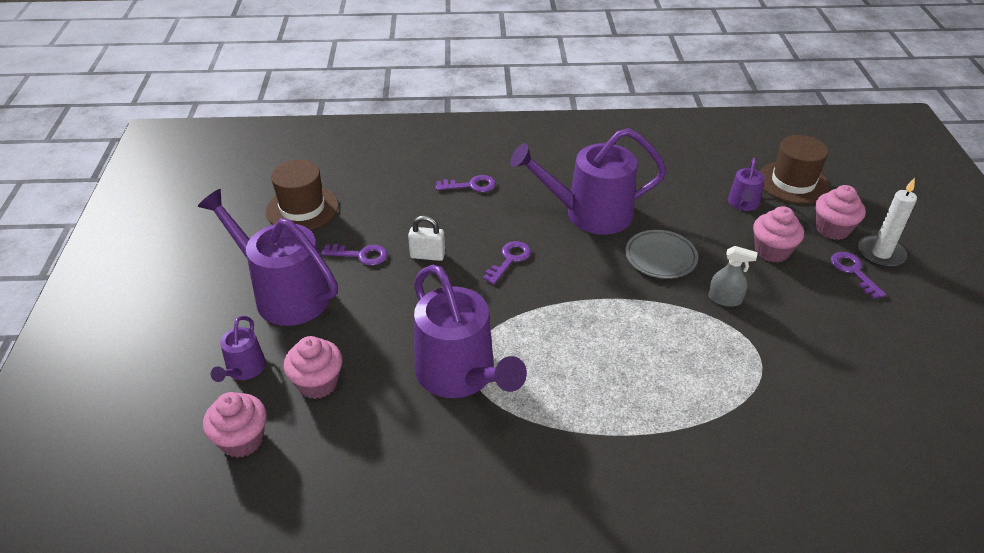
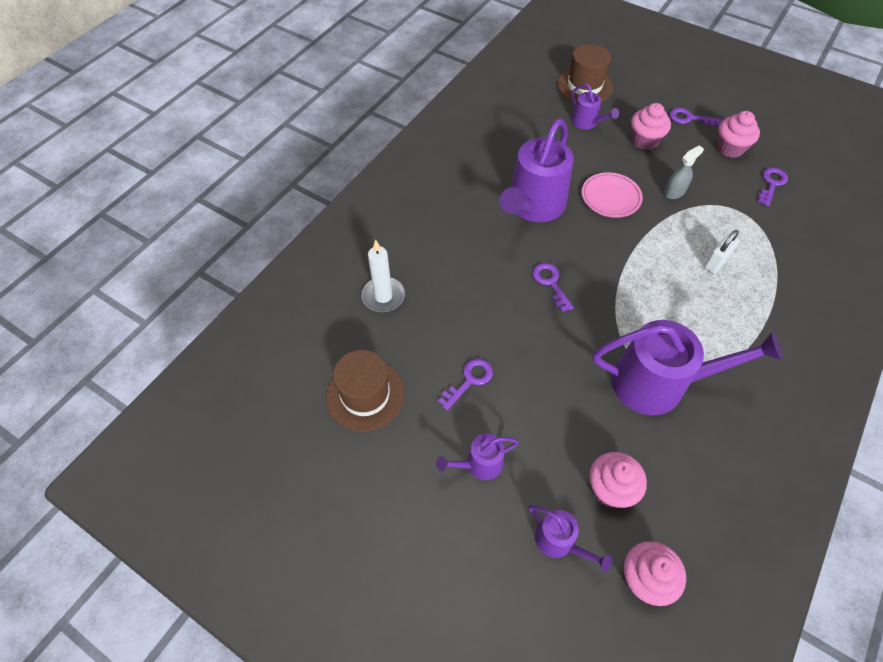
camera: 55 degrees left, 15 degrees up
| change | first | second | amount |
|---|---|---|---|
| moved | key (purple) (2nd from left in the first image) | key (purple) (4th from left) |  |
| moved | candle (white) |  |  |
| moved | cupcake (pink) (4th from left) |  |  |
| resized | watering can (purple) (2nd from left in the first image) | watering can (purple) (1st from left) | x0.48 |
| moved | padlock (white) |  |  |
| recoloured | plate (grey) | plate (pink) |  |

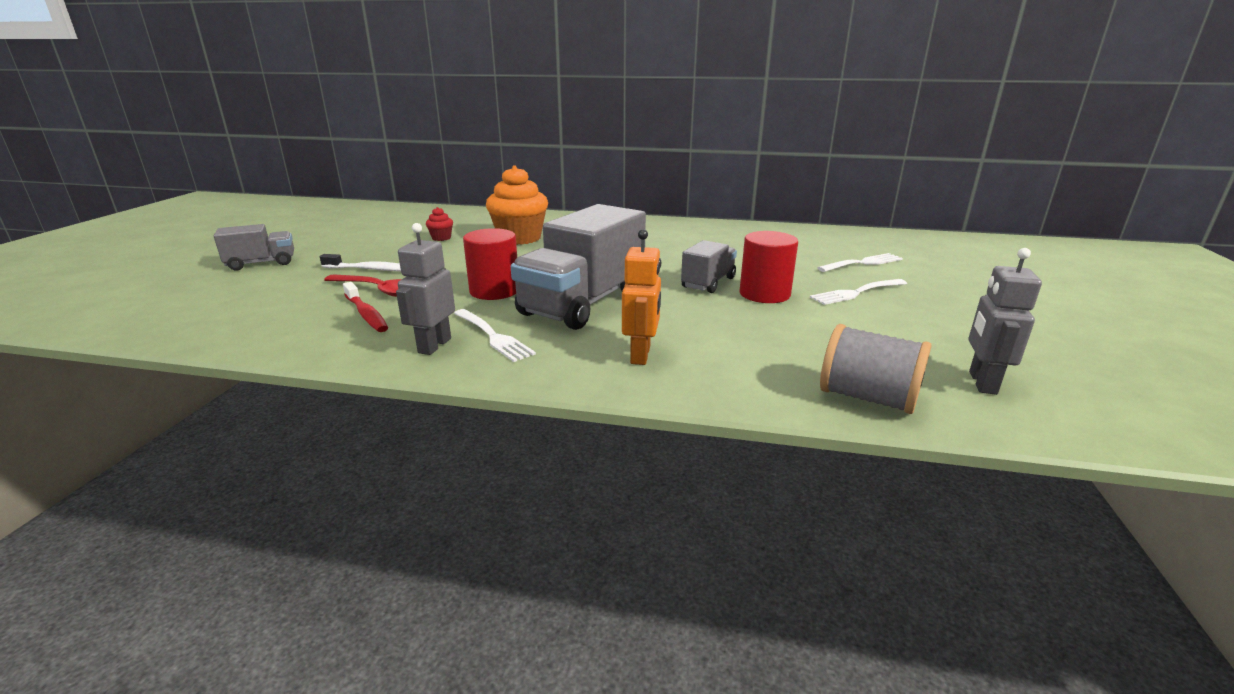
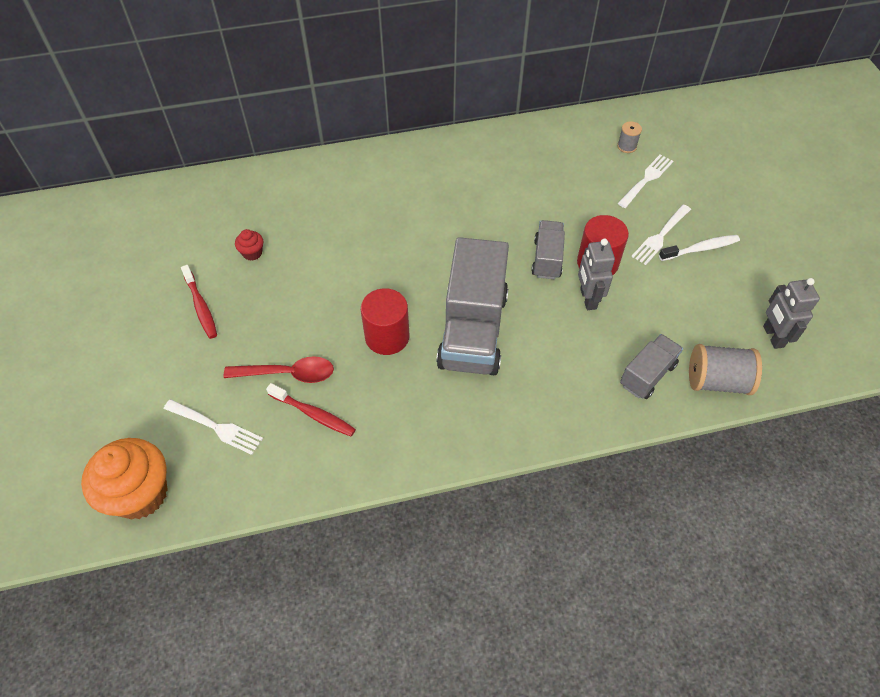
camera: 25 degrees left, 30 degrees up
| change | first | second | amount |
|---|---|---|---|
| moved | cupcake (orange) |  |  |
| moved | robot (grey) (1st from left) |  |  |
| moved | truck (grey) (1st from left in the first image) | truck (grey) (3rd from left) |  |
| removed | robot (orange) |  |  |
| moved | toothbrush (white) |  |  |
| moved | fork (white) (1st from left) |  |  |
| added |  | spool (grey) (1st from left) |  |
| added |  | toothbrush (red) (1st from left) |  |

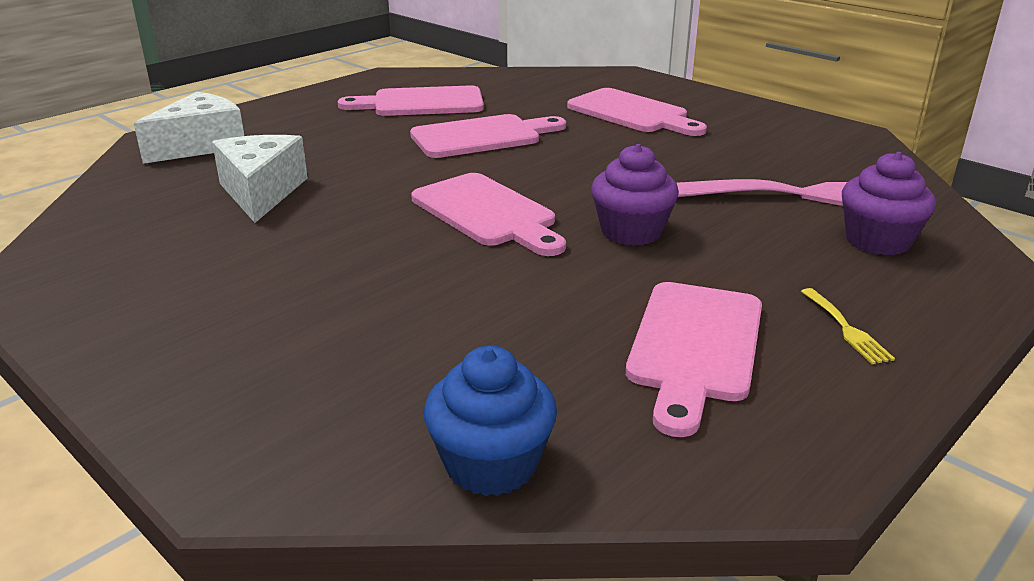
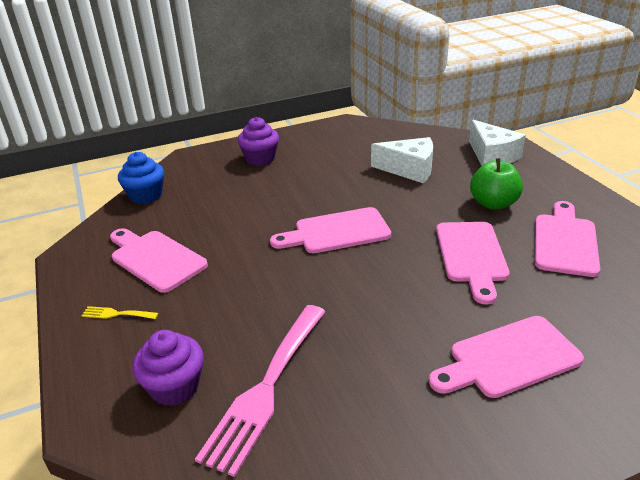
camera: 115 degrees right, 5 degrees up
| change | first | second | amount |
|---|---|---|---|
| moved | cupcake (purple) (1st from left in the first image) | cupcake (purple) (2nd from left) |  |
| added |  | apple (green) |  |

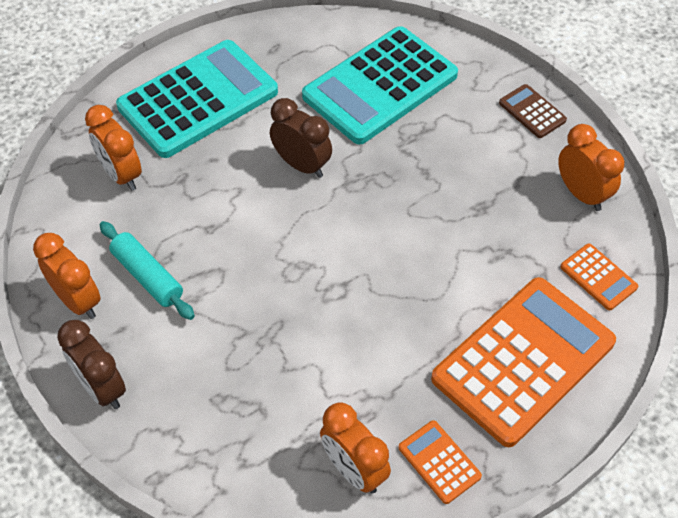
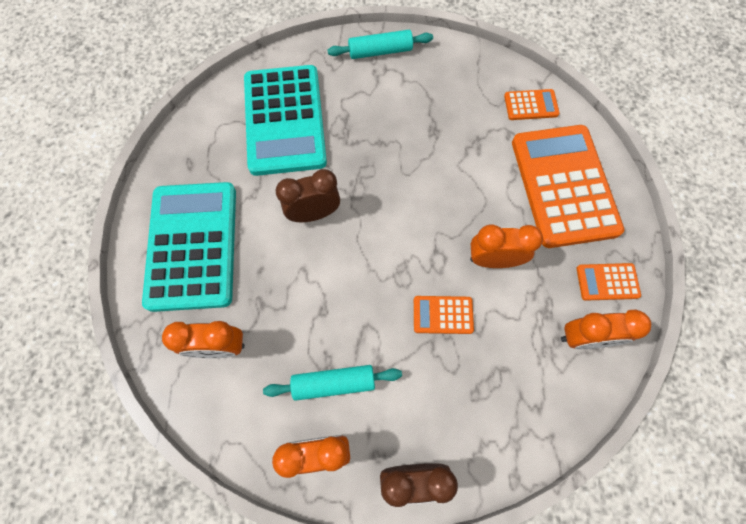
camera: 55 degrees left, 15 degrees up
| change | first | second | amount |
|---|---|---|---|
| replaced | calculator (brown) | rolling pin (turquoise) (2nd from left) |  |
| moved | clock (orange) (4th from left in the first image) | clock (orange) (3rd from left) |  |
| added |  | calculator (orange) (1st from left) |  |

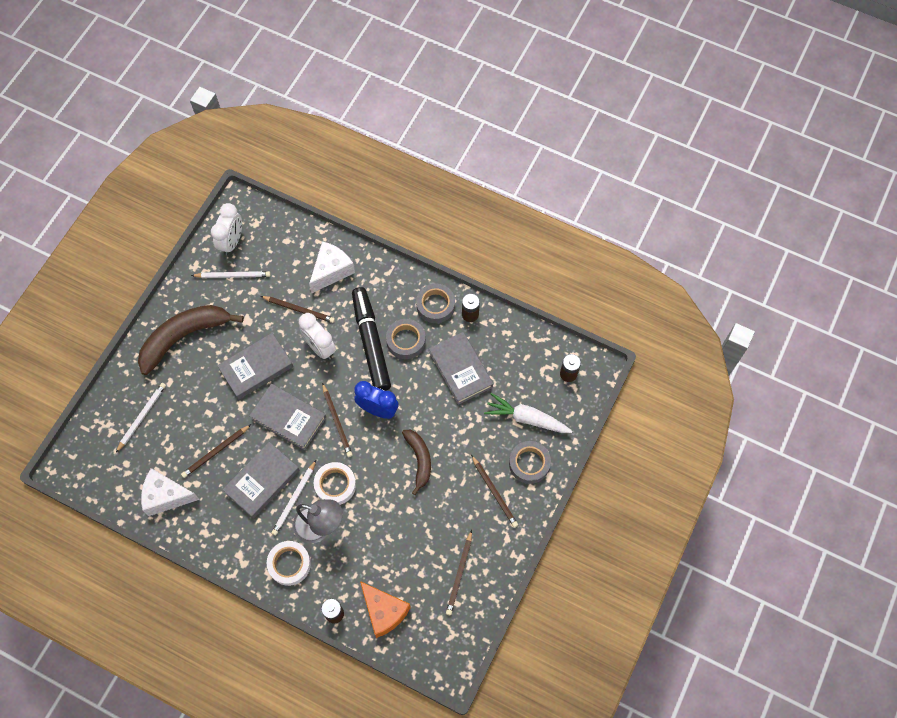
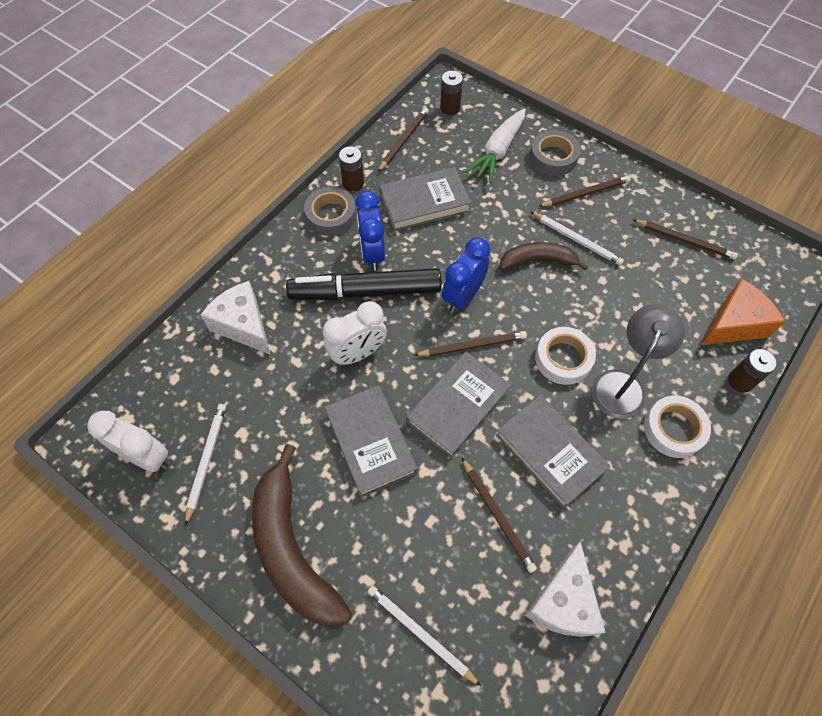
camera: 80 degrees left, 5 degrees down
| change | first | second | amount |
|---|---|---|---|
| moved | pencil (brown) (2nd from left in the first image) | pencil (brown) (1st from left) |  |
| replaced | tape (grey) (1st from left) | clock (blue) (1st from left) |  |
| moved | pencil (white) (3rd from left) |  |  |

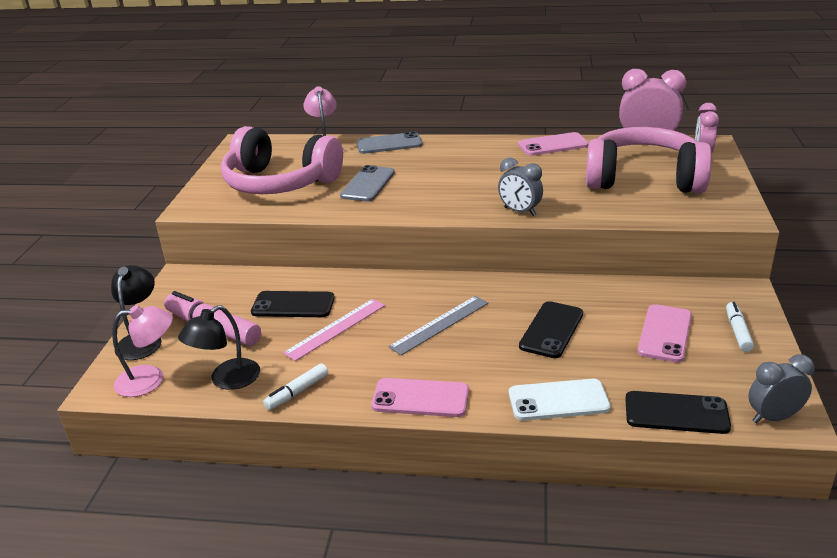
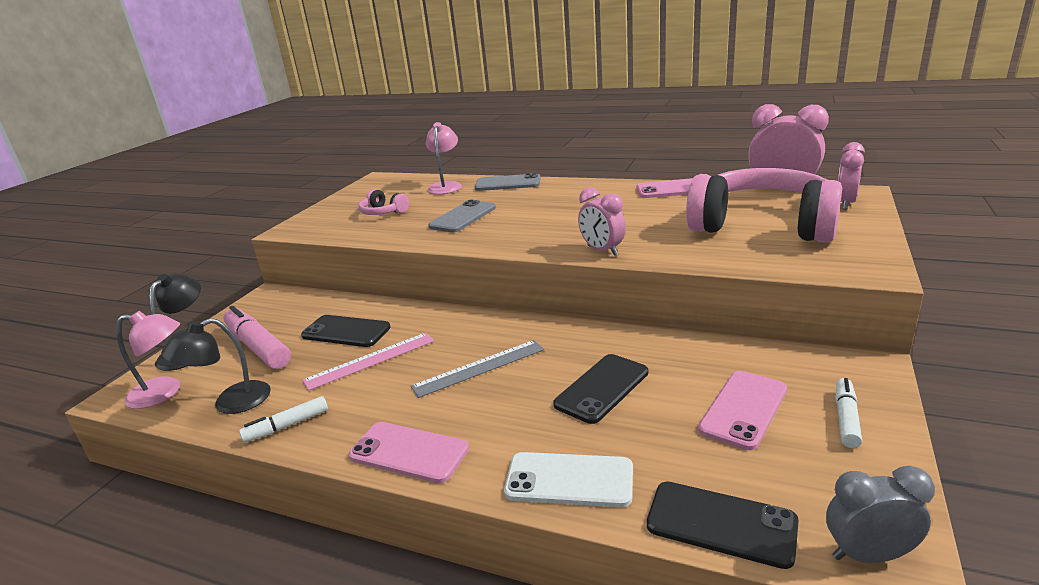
camera: 15 degrees right, 5 degrees down
| change | first | second | amount |
|---|---|---|---|
| resized | headphones (pink) (1st from left) |  | x0.41 |
| recoloured | clock (grey) (1st from left) | clock (pink) (1st from left) |  |

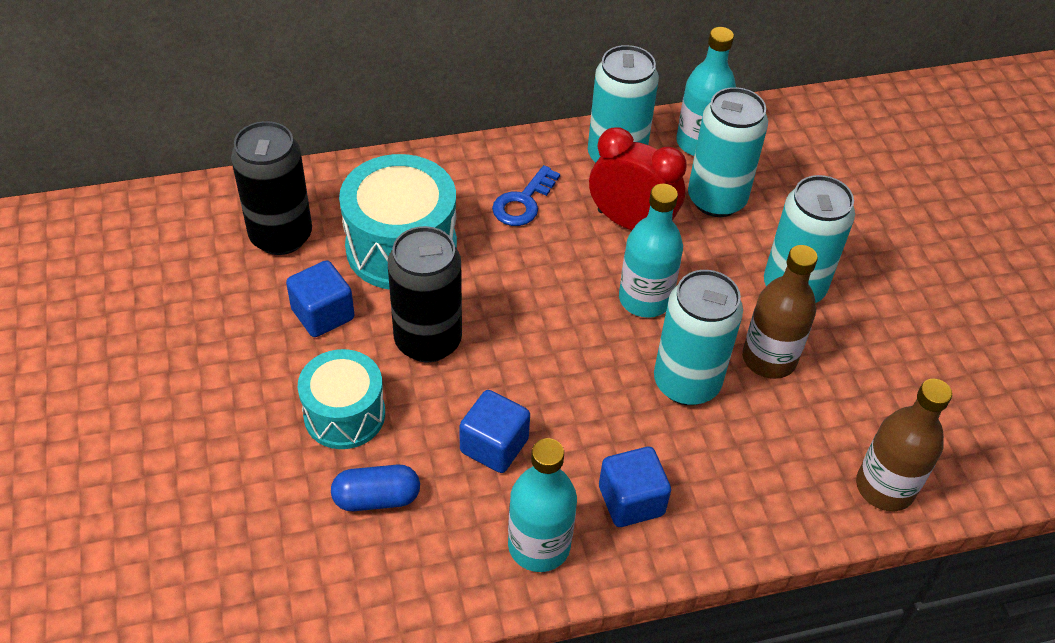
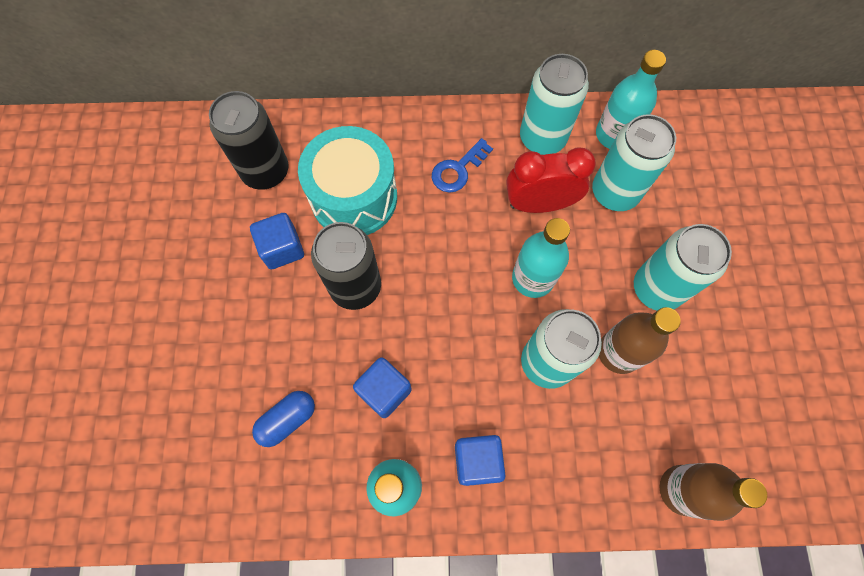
camera: 15 degrees right, 20 degrees up
| change | first | second | amount |
|---|---|---|---|
| turned | clock (red) |  | 45 degrees counterclockwise |
| removed | drum (turquoise) (1st from left) |  |  |
| turned | capsule (blue) |  | 45 degrees counterclockwise |

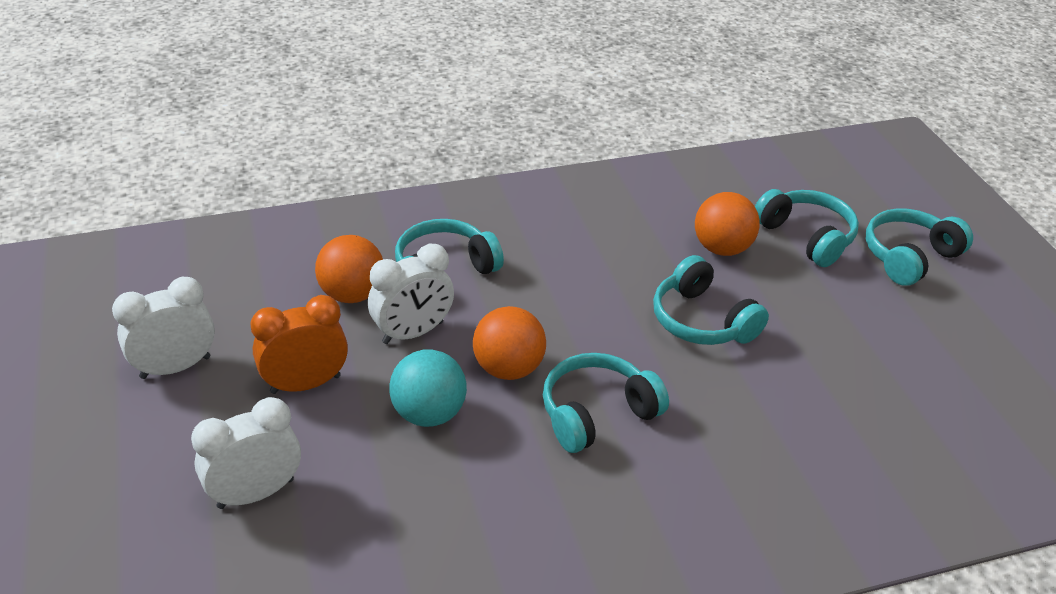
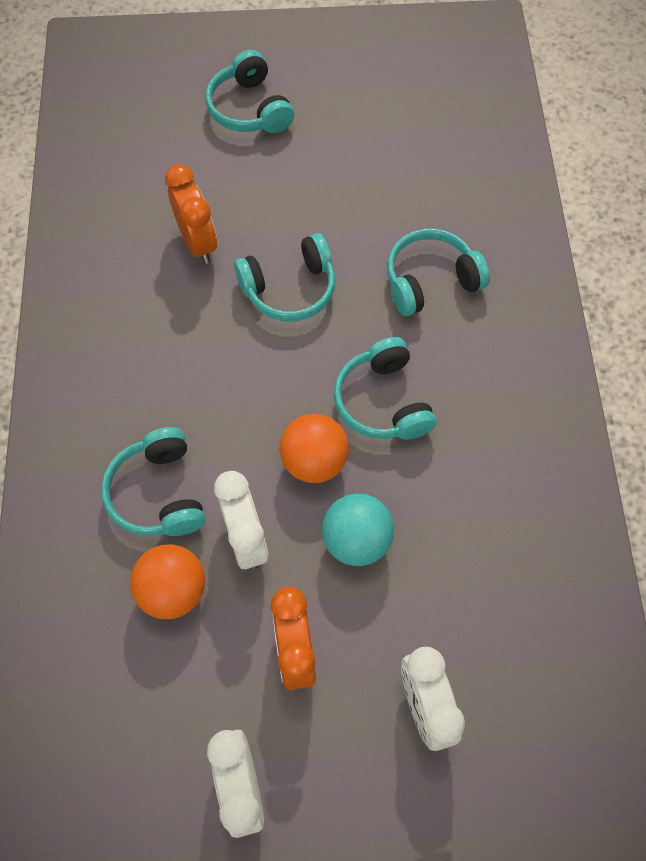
camera: 75 degrees left, 25 degrees up
| change | first | second | amount |
|---|---|---|---|
| moved | headphones (turquoise) (4th from left in the first image) | headphones (turquoise) (5th from left) |  |
| replaced | ball (orange) (3rd from left) | clock (orange) (1st from left) |  |

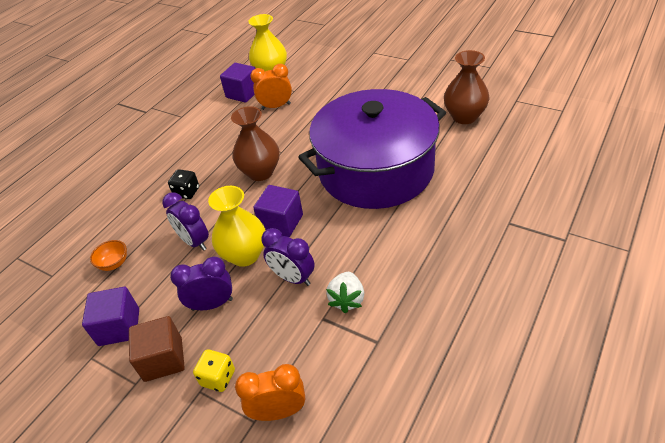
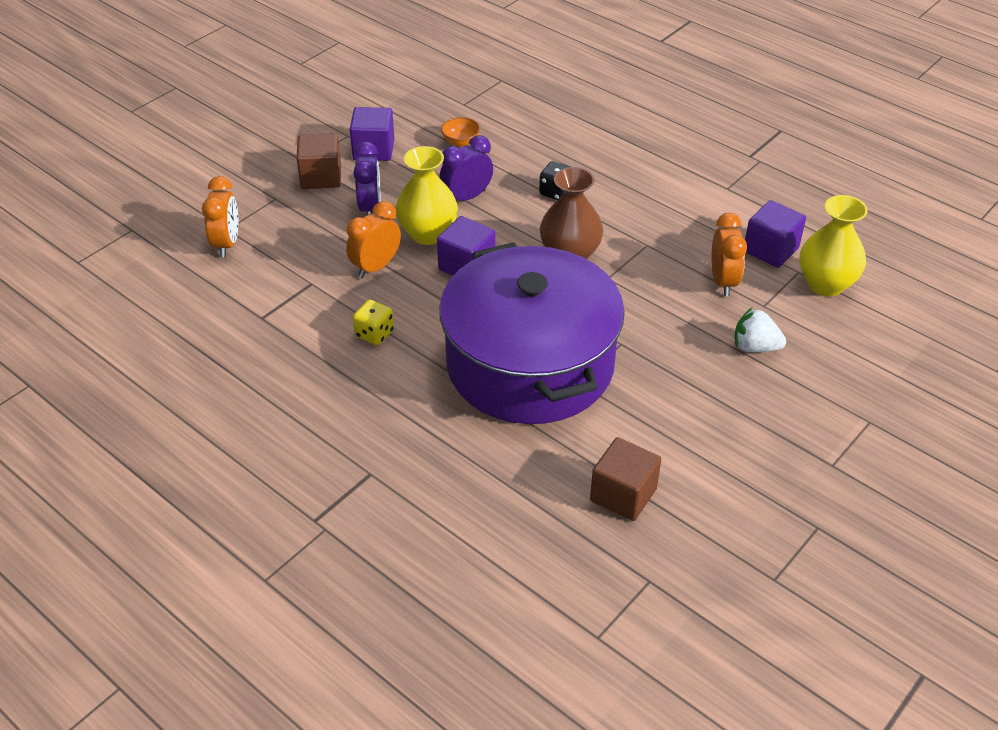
camera: 95 degrees right, 0 degrees up
| change | first | second | amount |
|---|---|---|---|
| replaced | vase (brown) (2nd from left) | cube (brown) (2nd from left) |  |
| recoloured | clock (purple) (3rd from left) | clock (orange) (2nd from left) |  |
| moved | strawberry (white) |  |  |
| moved | dice (yellow) |  |  |

